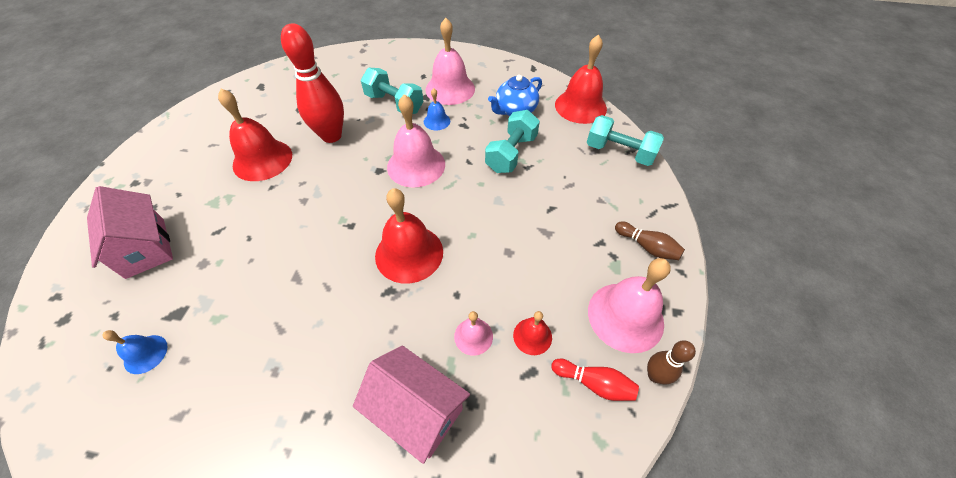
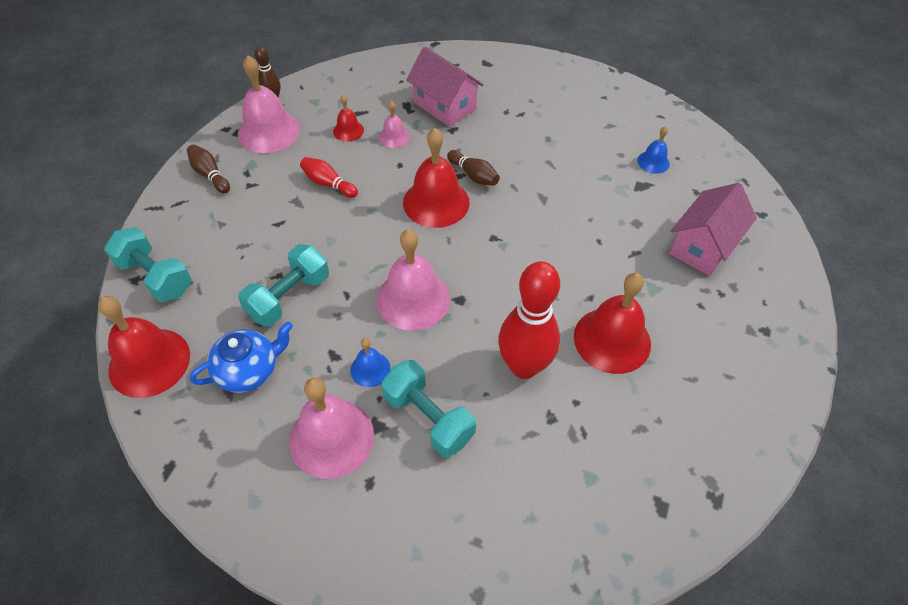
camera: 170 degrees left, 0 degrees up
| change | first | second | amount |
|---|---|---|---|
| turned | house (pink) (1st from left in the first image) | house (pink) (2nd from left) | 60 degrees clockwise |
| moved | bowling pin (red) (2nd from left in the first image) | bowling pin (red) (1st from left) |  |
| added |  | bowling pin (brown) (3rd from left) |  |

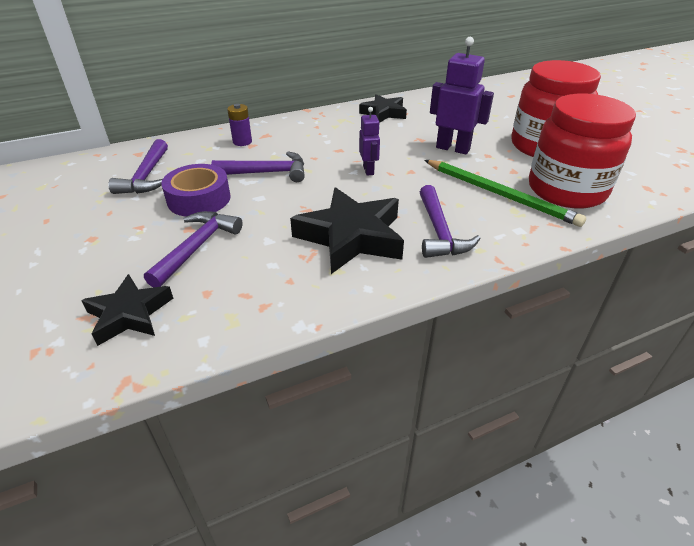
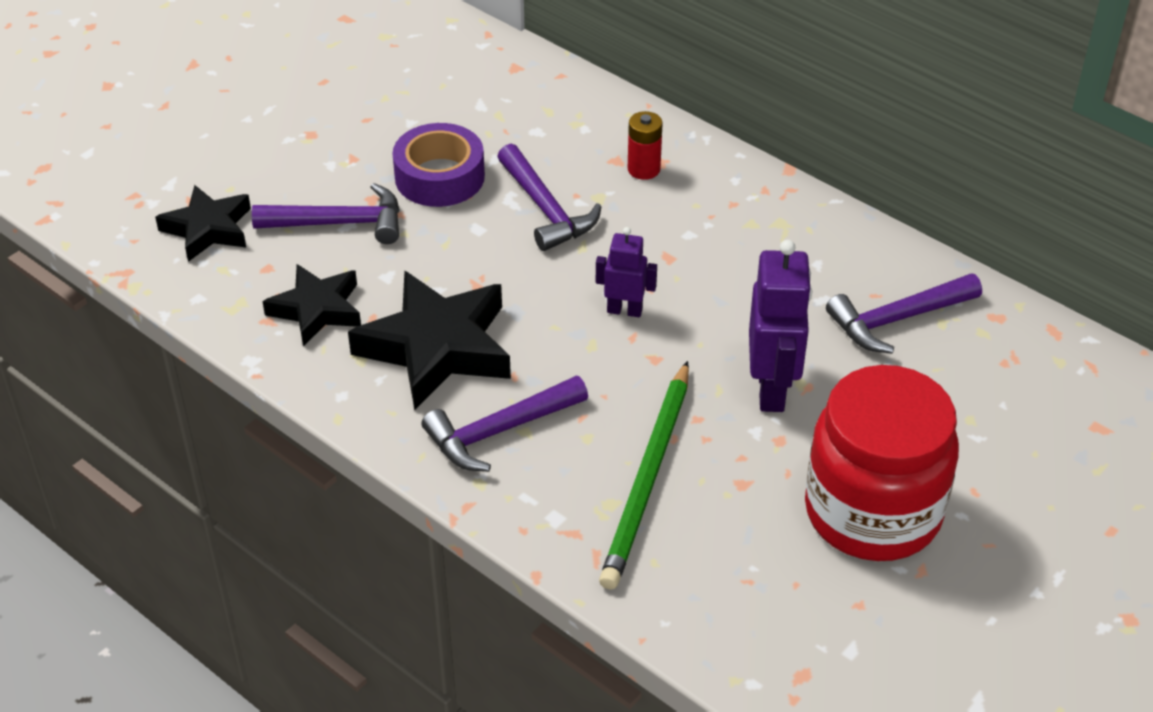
camera: 65 degrees right, 5 degrees up
| change | first | second | amount |
|---|---|---|---|
| moved | star (black) (3rd from left in the first image) | star (black) (2nd from left) |  |
| removed | jar (red) (2nd from left) |  |  |
| removed | battery (purple) |  |  |
| turned | robot (purple) (1st from left) |  | 135 degrees counterclockwise |
| moved | hammer (purple) (1st from left in the first image) | hammer (purple) (4th from left) |  |
| added |  | battery (red) |  |

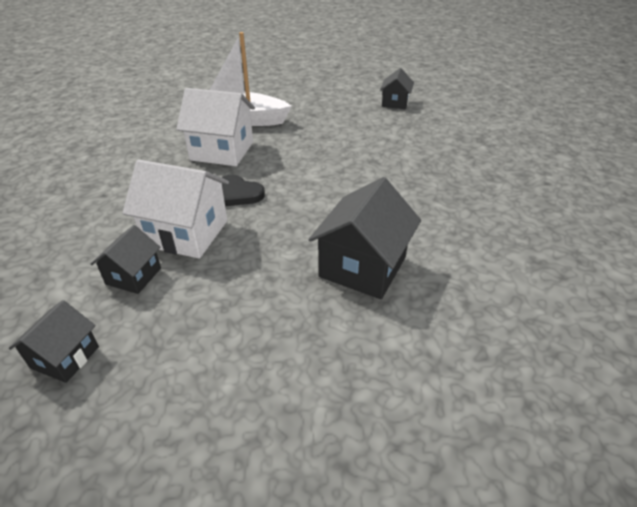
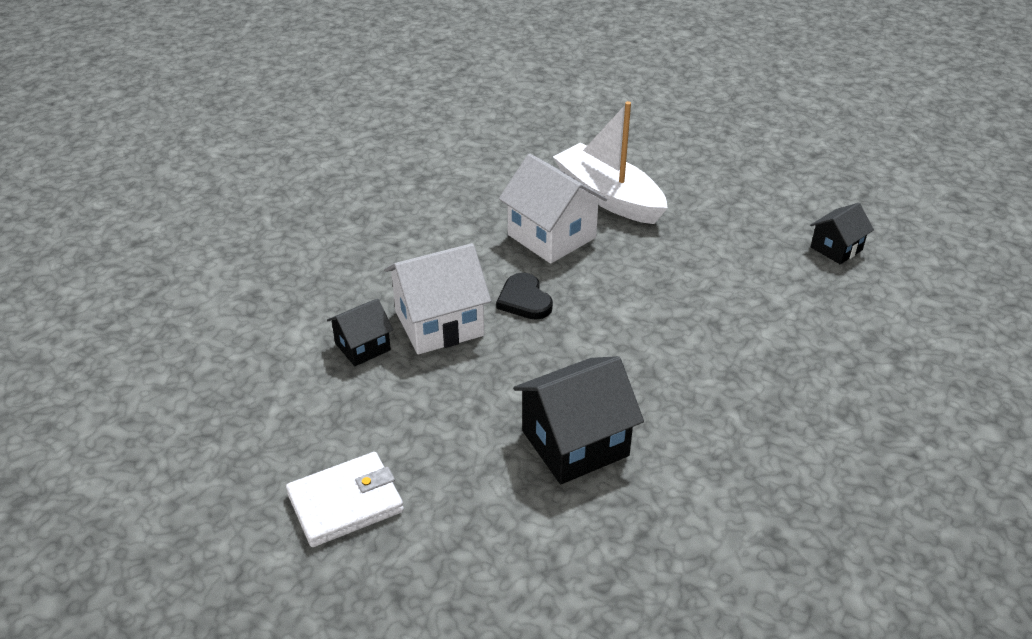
camera: 35 degrees right, 0 degrees up
| change | first | second | amount |
|---|---|---|---|
| turned | house (white) (1st from left) |  | 75 degrees counterclockwise |
| removed | house (black) (1st from left) |  |  |
| added |  | wallet (white) |  |

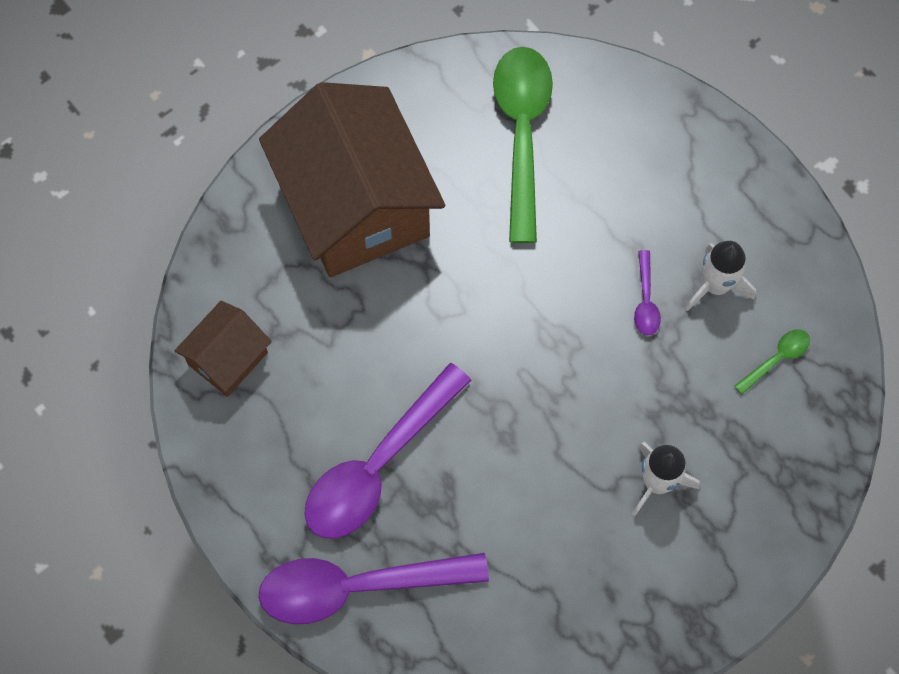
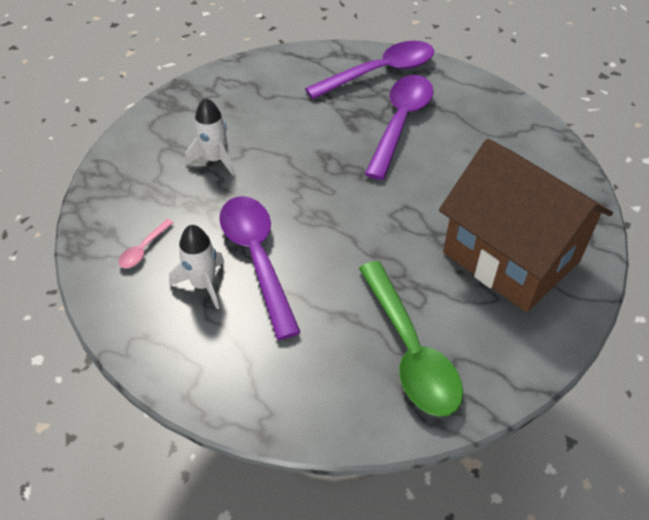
camera: 160 degrees right, 20 degrees down
| change | first | second | amount |
|---|---|---|---|
| resized | spoon (purple) (3rd from left in the first image) | spoon (purple) (1st from left) | x2.35 |
| removed | house (brown) (1st from left) |  |  |
| recoloured | spoon (green) (2nd from left) | spoon (pink) |  |

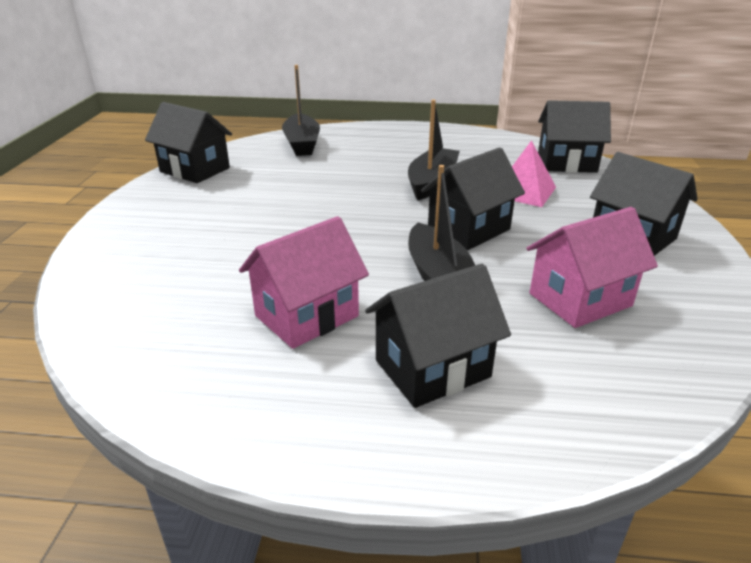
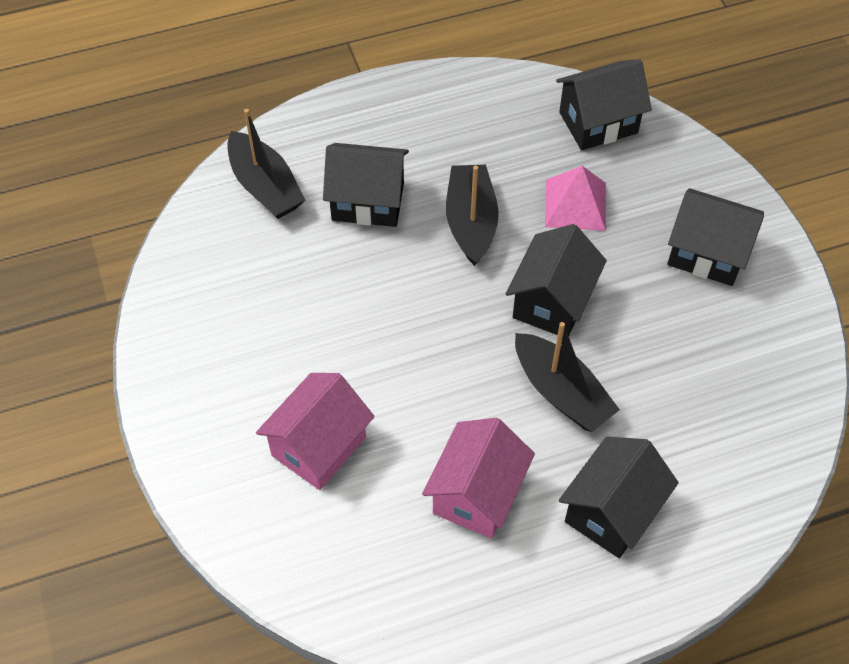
camera: 25 degrees left, 25 degrees up
| change | first | second | amount |
|---|---|---|---|
| moved | house (black) (1st from left) |  |  |
| moved | house (pink) (2nd from left in the first image) | house (pink) (1st from left) |  |

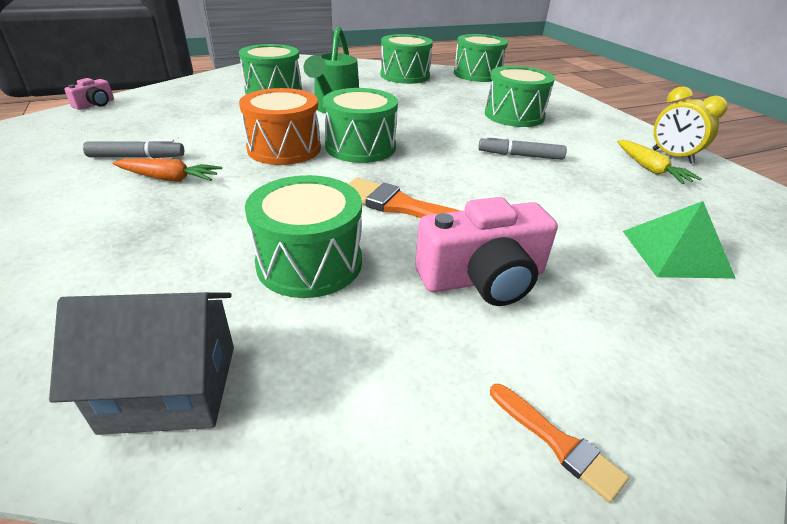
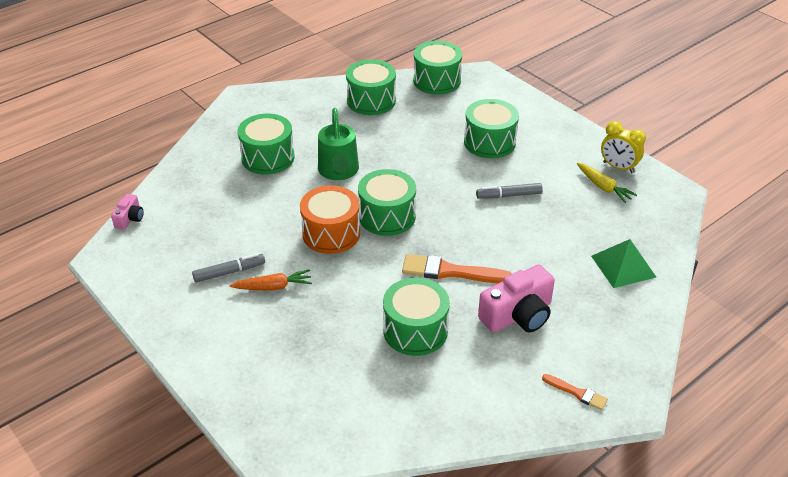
camera: 15 degrees left, 5 degrees up
| change | first | second | amount |
|---|---|---|---|
| removed | house (grey) |  |  |

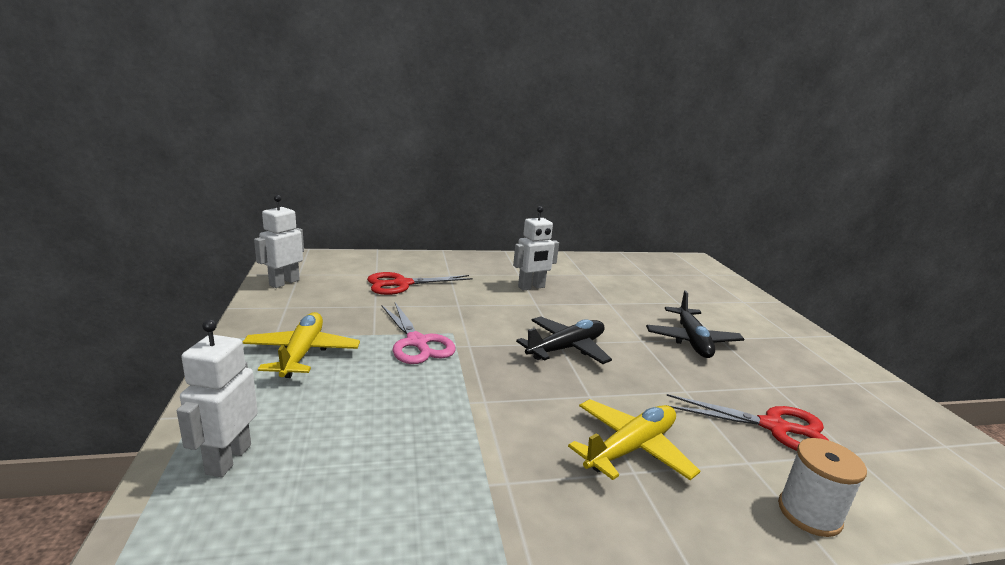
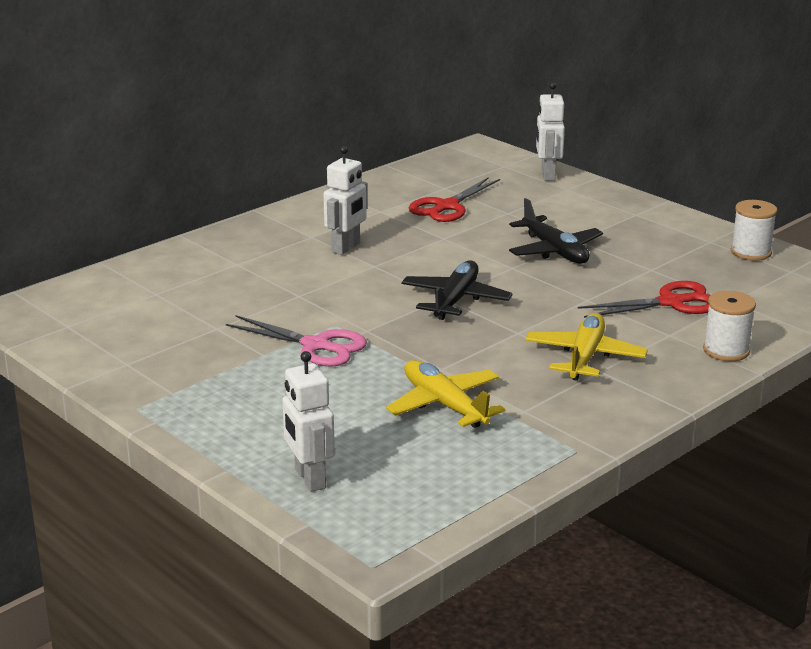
camera: 30 degrees left, 5 degrees up
| change | first | second | amount |
|---|---|---|---|
| moved | robot (white) (2nd from left in the first image) | robot (white) (3rd from left) |  |
| moved | scissors (red) (1st from left) |  |  |
| moved | plane (yellow) (1st from left) |  |  |
| added |  | spool (white) (2nd from left) |  |

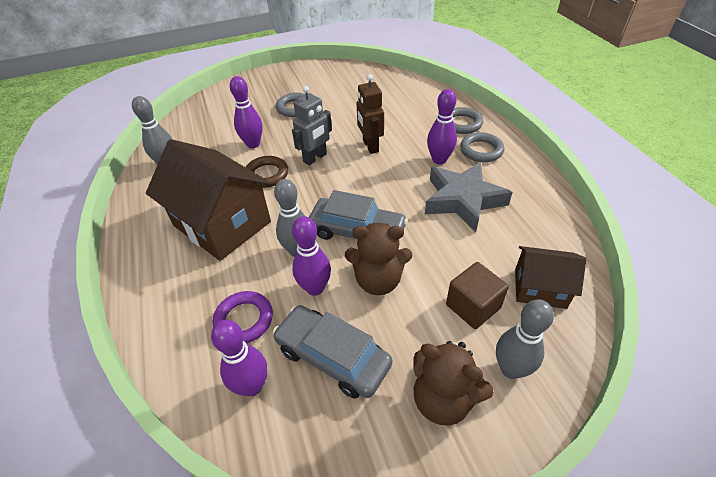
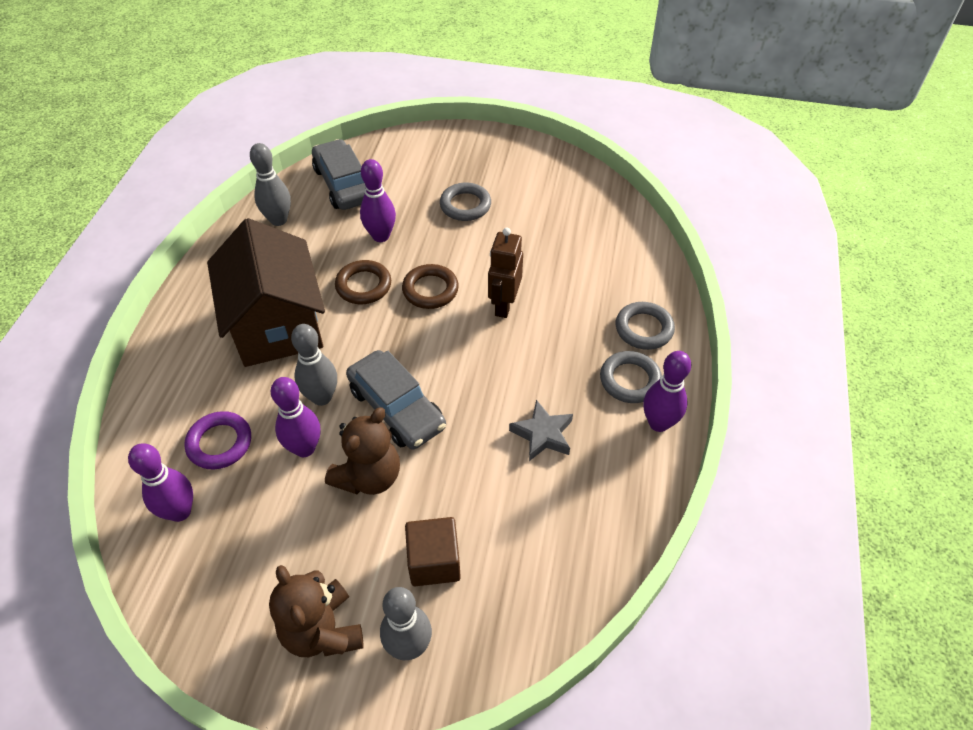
camera: 30 degrees right, 5 degrees up
| change | first | second | amount |
|---|---|---|---|
| replaced | robot (grey) | ring (brown) (2nd from left) |  |
| moved | bowling pin (purple) (4th from left) |  |  |
| resized | star (grey) |  | x0.57 |
| turned | teddy bear (brown) (1st from left in the first image) | teddy bear (brown) (2nd from left) | 90 degrees counterclockwise |
| removed | house (brown) (2nd from left) |  |  |
| moved | car (grey) (1st from left) |  |  |

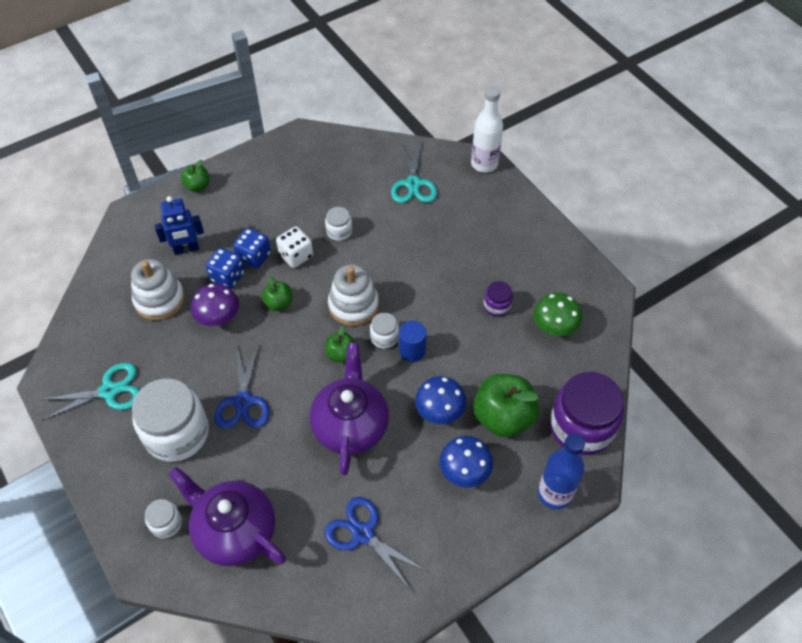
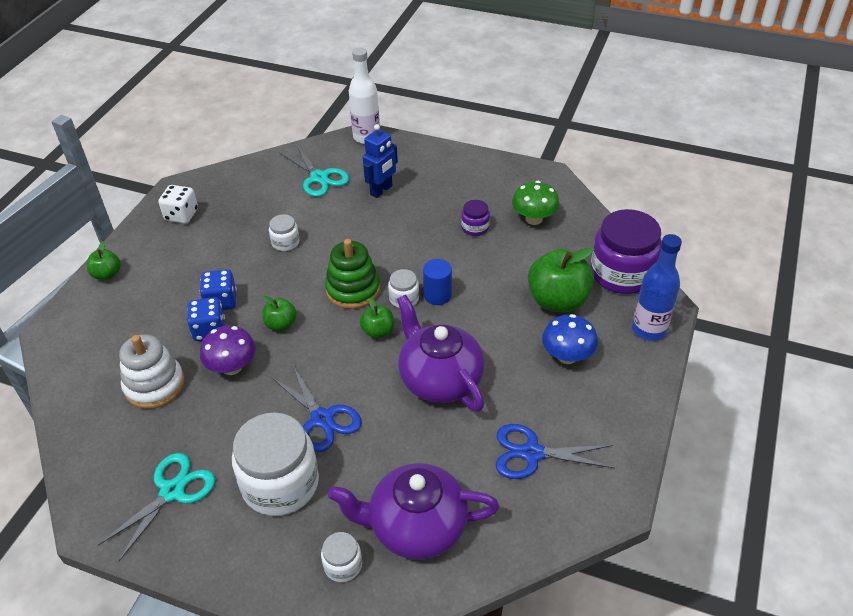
camera: 35 degrees left, 10 degrees down
| change | first | second | amount |
|---|---|---|---|
| moved | robot (blue) |  |  |
| moved | dice (white) |  |  |
| recoloured | stacking toy (white) (2nd from left) | stacking toy (green) |  |
| removed | mushroom (blue) (1st from left) |  |  |

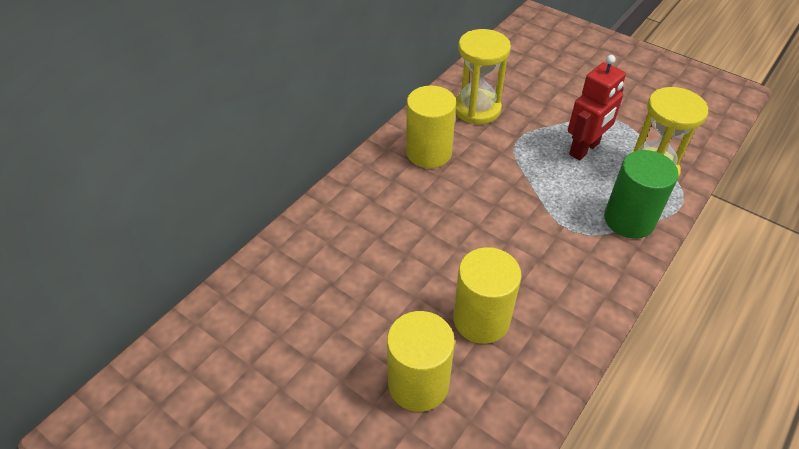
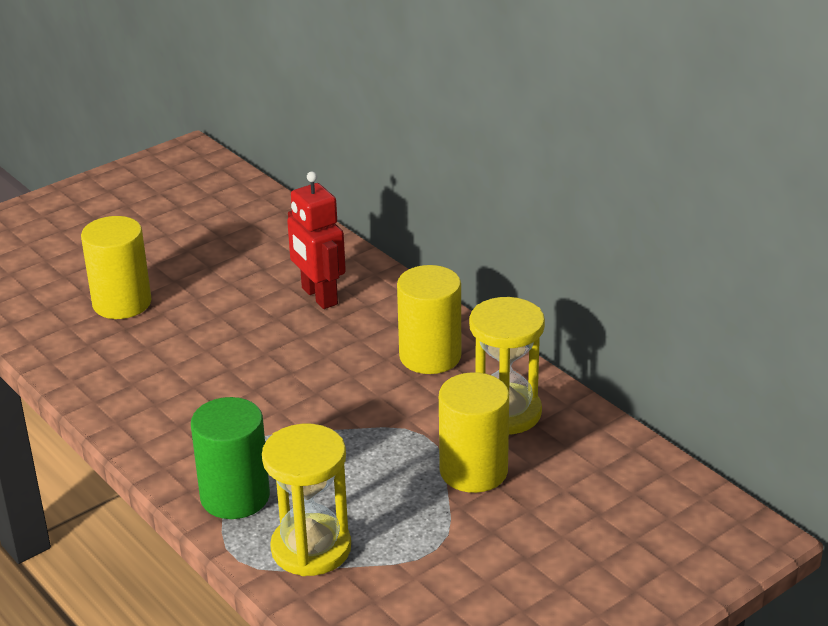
camera: 105 degrees right, 15 degrees down
| change | first | second | amount |
|---|---|---|---|
| moved | robot (red) |  |  |
| moved | cylinder (yellow) (3rd from left) |  |  |

